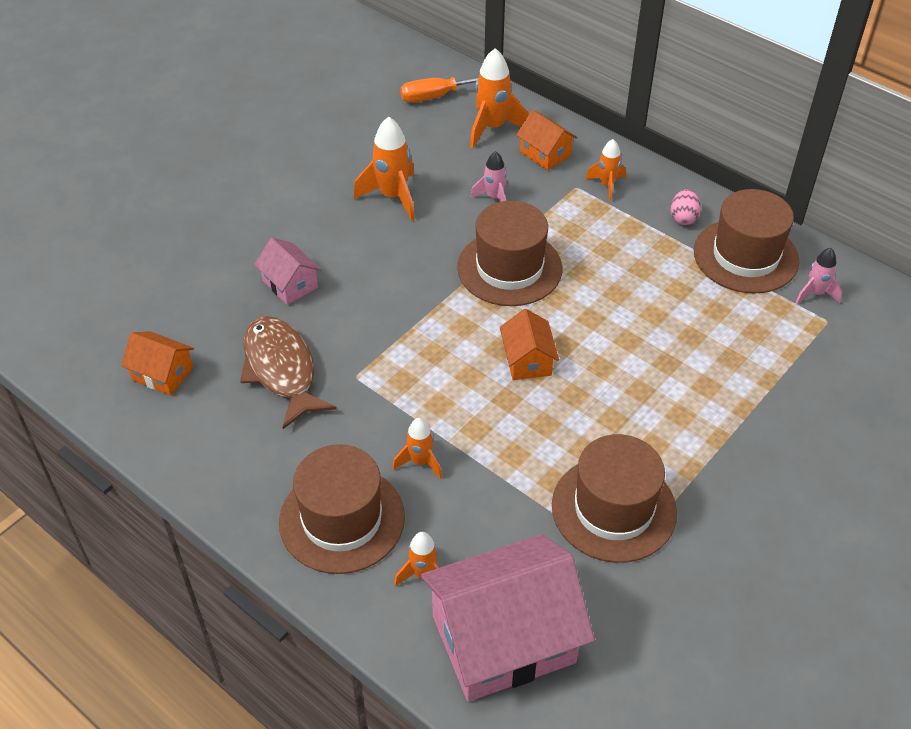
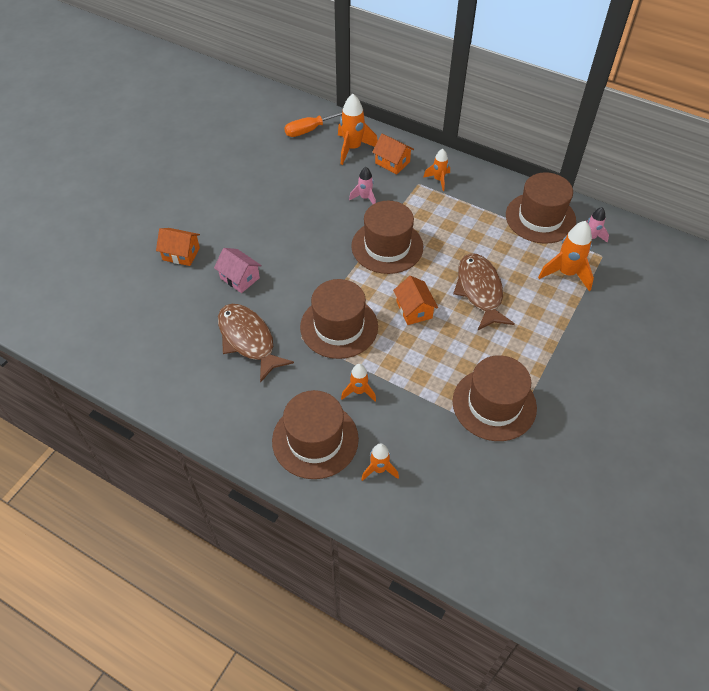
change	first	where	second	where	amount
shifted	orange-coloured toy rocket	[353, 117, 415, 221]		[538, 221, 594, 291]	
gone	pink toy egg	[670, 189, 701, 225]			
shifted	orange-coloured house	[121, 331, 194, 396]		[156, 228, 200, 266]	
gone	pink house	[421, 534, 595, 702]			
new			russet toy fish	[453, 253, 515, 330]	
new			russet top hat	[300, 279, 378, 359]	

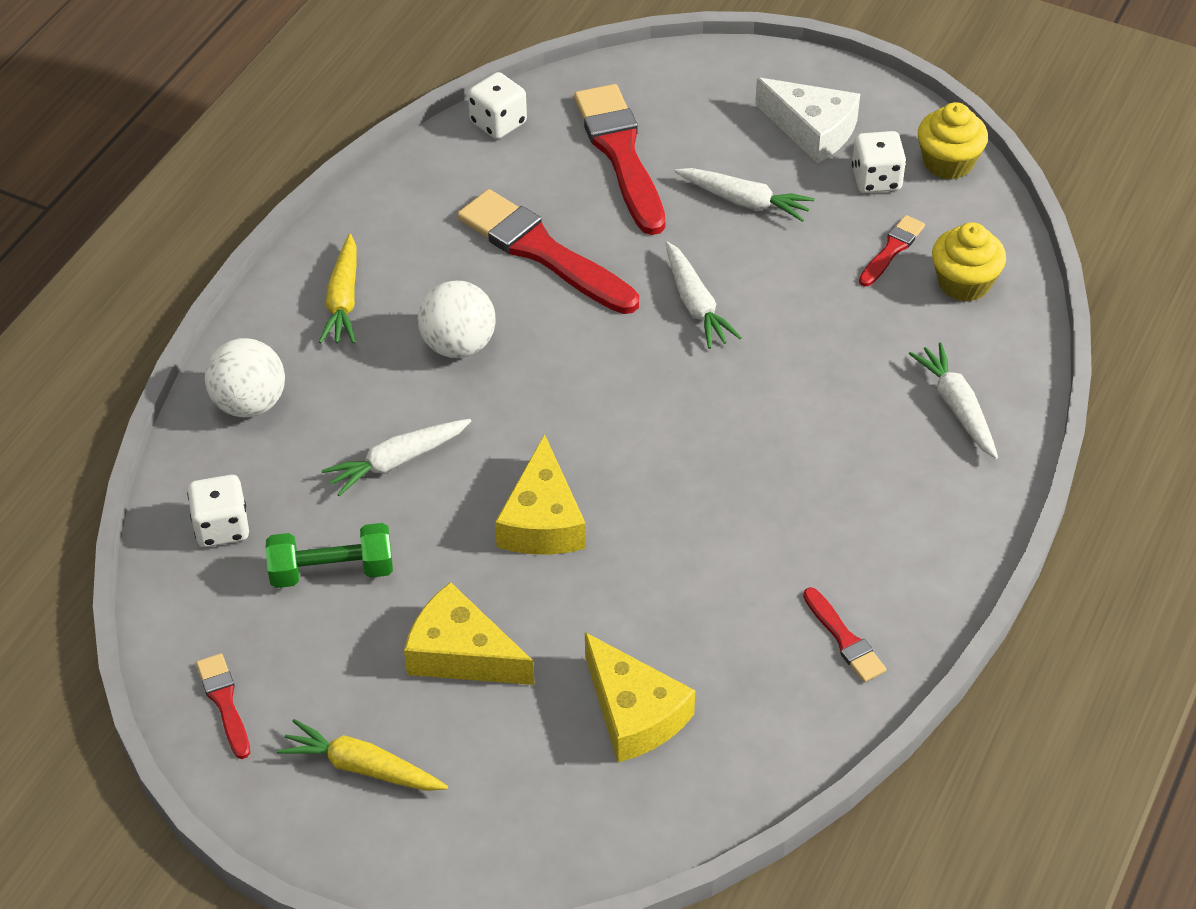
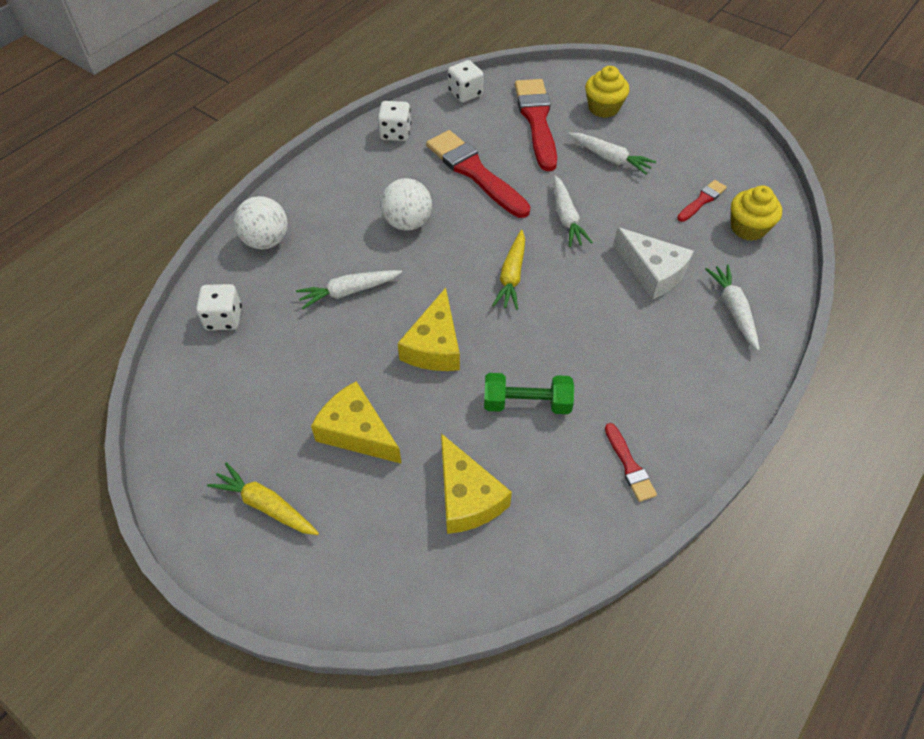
change	first	where	second	where	amount
shifted	white cheese	[755, 77, 860, 163]		[613, 227, 694, 299]	
shifted	bright yellow muffin	[918, 102, 988, 180]		[585, 66, 630, 118]	
shifted	white dice	[852, 131, 906, 193]		[378, 101, 411, 141]	
shifted	bright yellow root vegetable	[319, 234, 357, 344]		[492, 230, 525, 310]	
shifted	emerald free weight	[265, 523, 393, 588]		[484, 373, 574, 414]	
gone	red brush	[196, 654, 250, 759]			

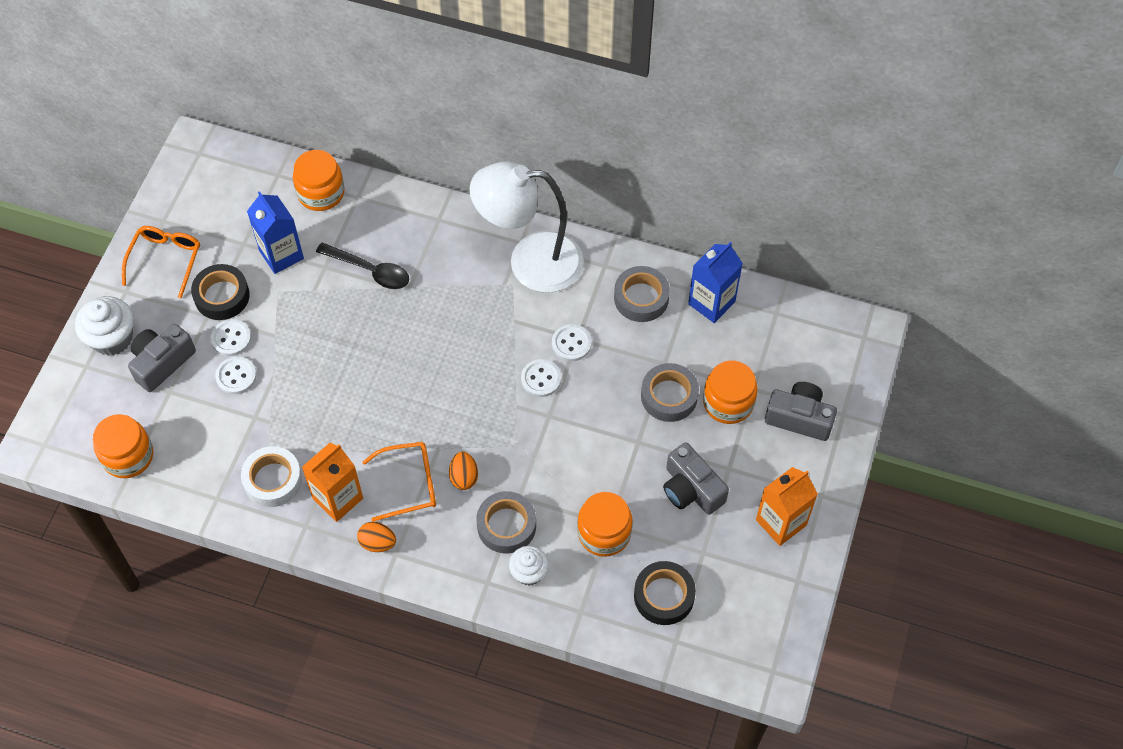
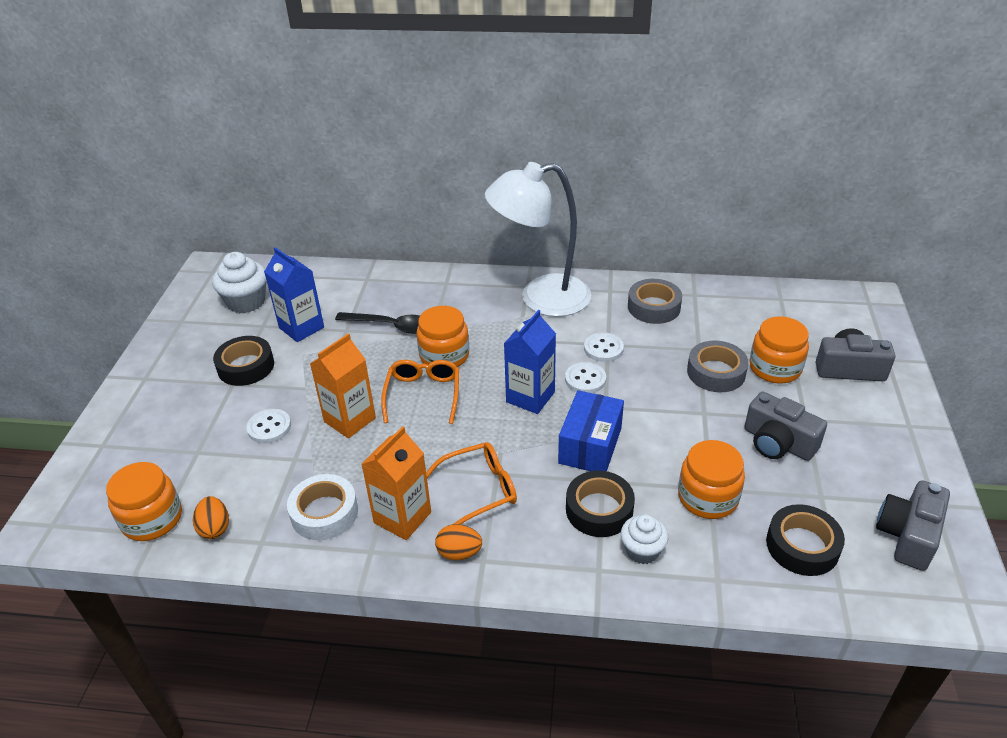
change	first	where	second	where	amount
shifted	orange-coloured jar	[293, 150, 345, 211]		[417, 306, 469, 367]	
shifted	orange-coloured eyeglasses	[122, 226, 200, 298]		[381, 360, 459, 424]	
shifted	cobalt juice carton	[688, 242, 743, 323]		[504, 310, 556, 414]	
shifted	white muffin	[75, 296, 134, 356]		[212, 252, 266, 313]	
gone	white sewing button	[211, 319, 251, 356]			
shifted	grey photo camera	[128, 324, 196, 392]		[876, 480, 950, 571]	
shifted	orange-coloured toy egg	[449, 451, 478, 490]		[193, 496, 229, 539]	
shifted	orange-coloured juice carton	[756, 467, 818, 546]		[310, 333, 376, 438]	
repainted	grey roll of tape	[476, 491, 536, 553]	ebony roll of tape	[566, 471, 635, 537]	
new			cobalt parcel	[558, 390, 624, 471]	

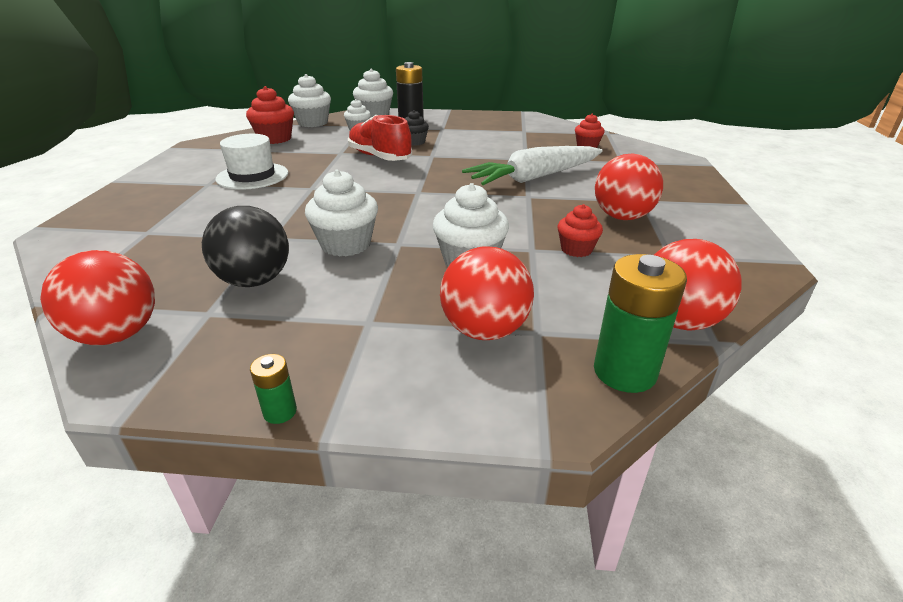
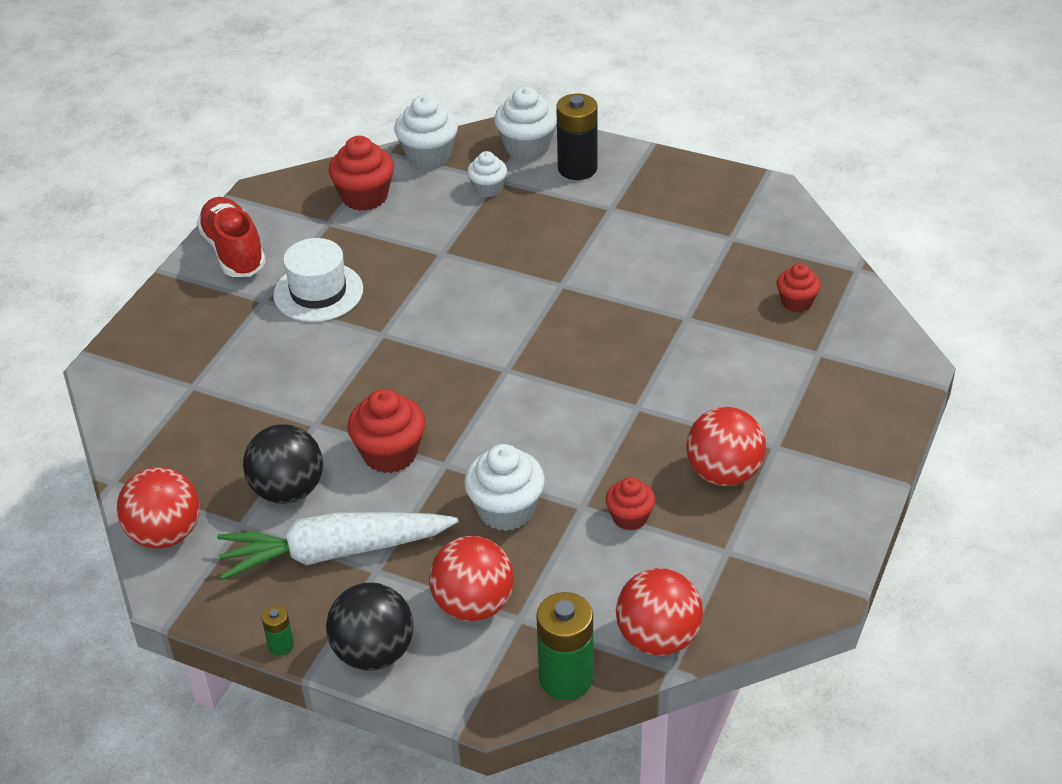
change	first	where	second	where	amount
gone	ebony muffin	[405, 110, 429, 146]			
shifted	red lace-up shoe	[348, 115, 412, 161]		[197, 197, 266, 277]	
shifted	white root vegetable	[462, 146, 603, 185]		[217, 512, 459, 580]	
repainted	white muffin	[305, 170, 378, 257]	red muffin	[347, 389, 425, 473]	
new			ebony play ball	[326, 582, 414, 671]	

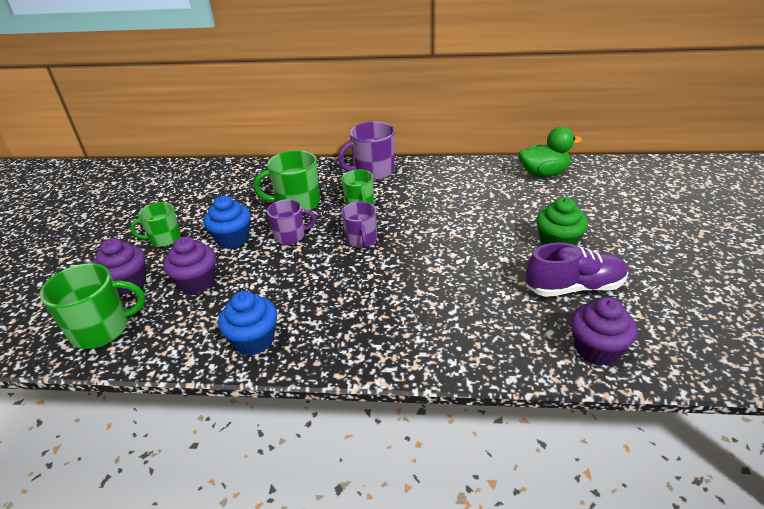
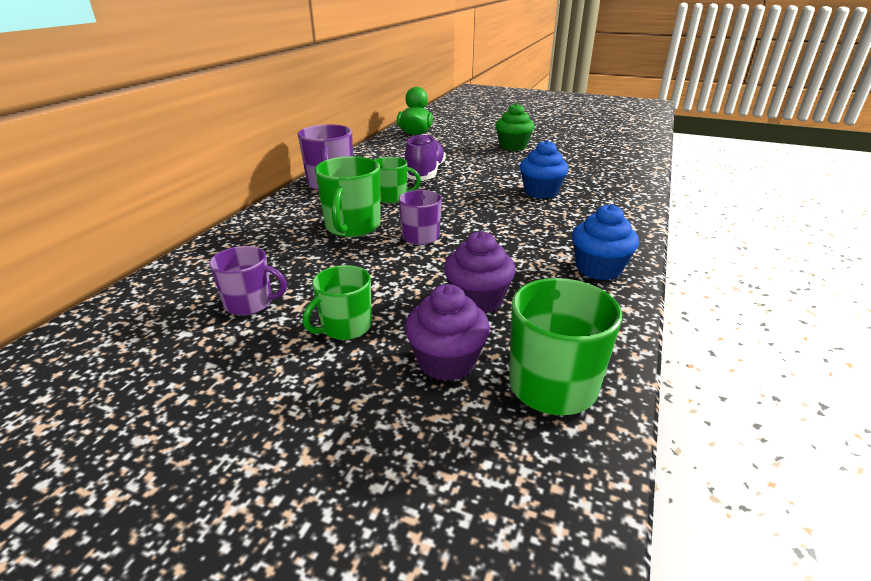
change	first	where	second	where	amount
shifted	cobalt muffin	[204, 196, 251, 249]		[520, 140, 569, 199]	
rotated	emerald tea mug	[130, 202, 181, 247]		[303, 265, 372, 340]	45 degrees clockwise
shifted	purple tea mug	[341, 202, 377, 248]		[209, 246, 287, 316]	
shifted	purple lace-up shoe	[526, 243, 628, 297]		[405, 134, 446, 180]	
gone	purple muffin	[571, 297, 637, 366]			

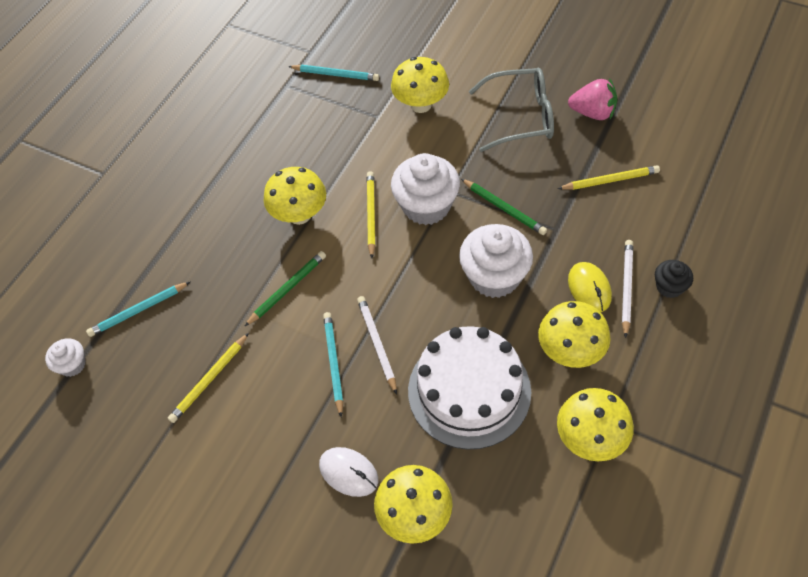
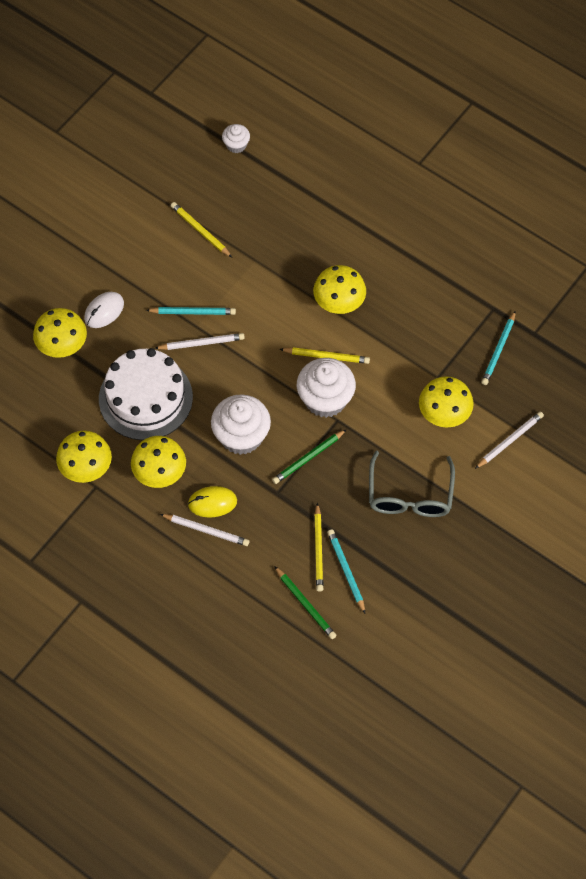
change	first	where	second	where	amount
gone	pink berry	[568, 78, 617, 120]			
shifted	emerald pencil	[245, 251, 326, 326]		[274, 566, 337, 639]	
gone	ebony muffin	[655, 260, 693, 298]			
shifted	aqua pencil	[86, 282, 190, 337]		[327, 529, 365, 613]	
new			white pencil	[475, 411, 544, 469]	

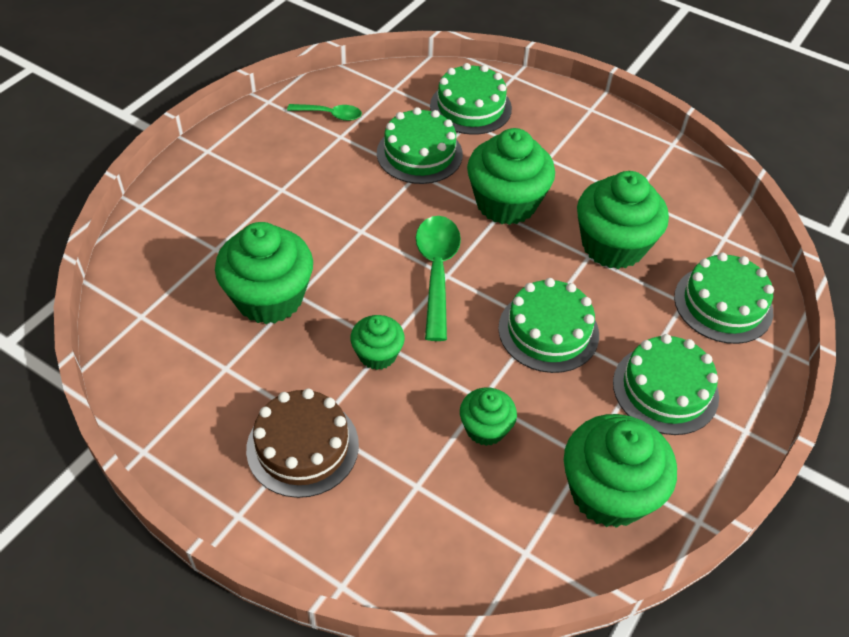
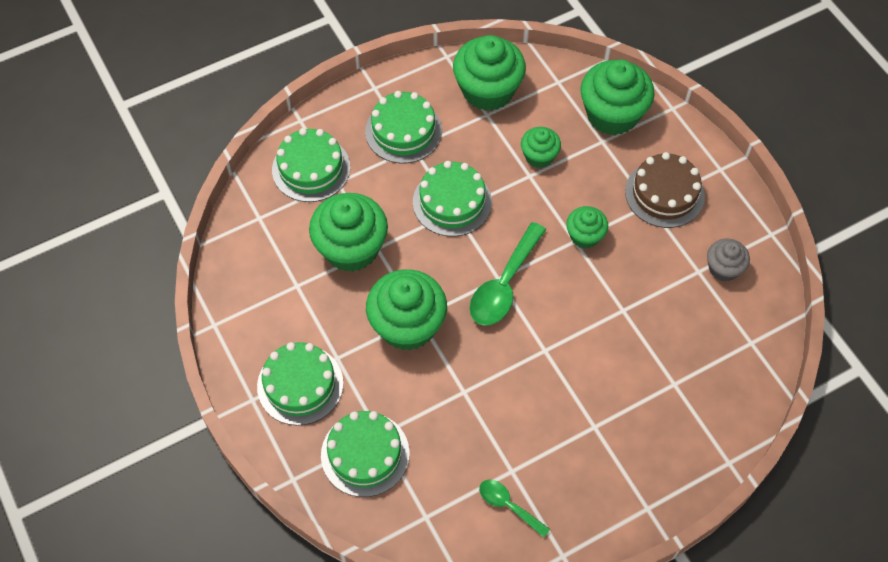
change	first	where	second	where	amount
shifted	emerald cake	[377, 107, 463, 184]		[257, 342, 343, 426]	
shifted	emerald muffin	[215, 222, 313, 324]		[580, 60, 655, 135]	
new			grey muffin	[707, 239, 750, 282]	

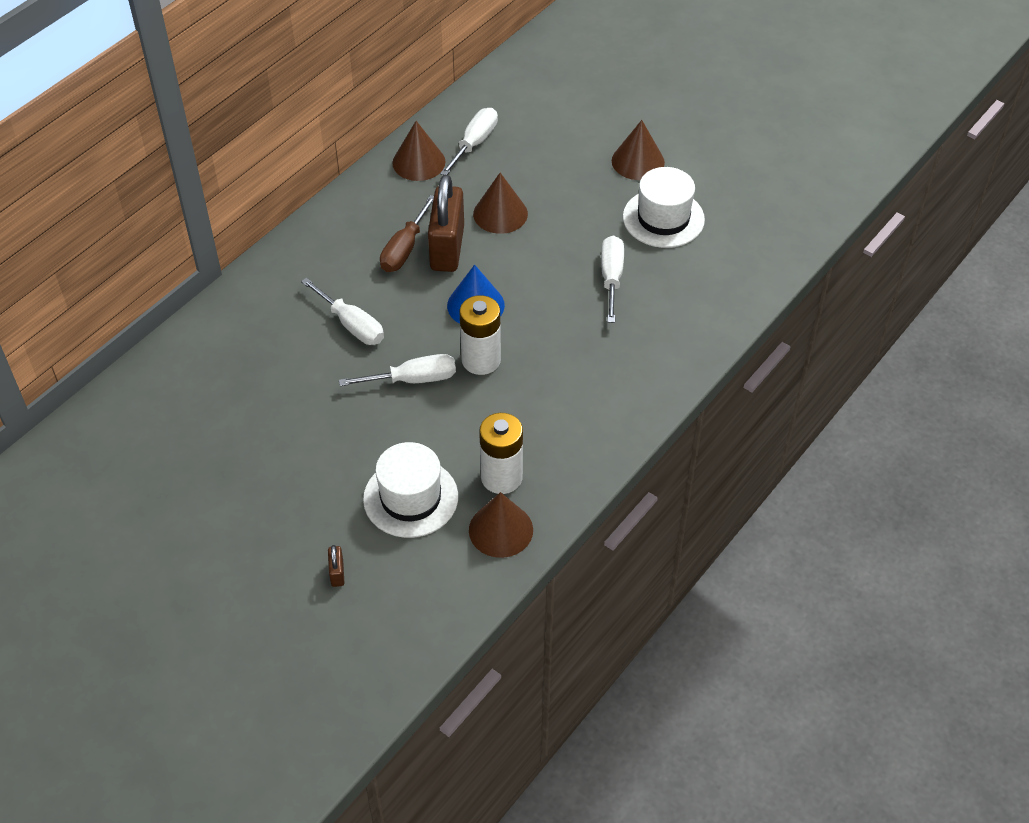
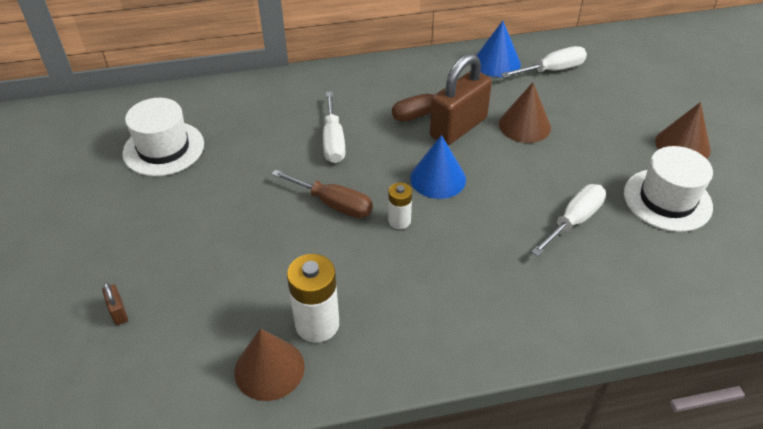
change	first	where	second	where	amount
repainted	russet cone shape	[392, 121, 445, 181]	cobalt cone shape	[477, 21, 521, 77]	
scaled	white power cell	[460, 295, 501, 375]		[388, 182, 412, 229]	x0.58
repainted	white screwdriver	[339, 354, 456, 386]	russet screwdriver	[272, 170, 373, 218]	
shifted	white top hat	[363, 442, 458, 538]		[123, 98, 204, 176]	
rotated	russet small lock	[328, 545, 344, 587]		[102, 282, 128, 325]	60 degrees counterclockwise

